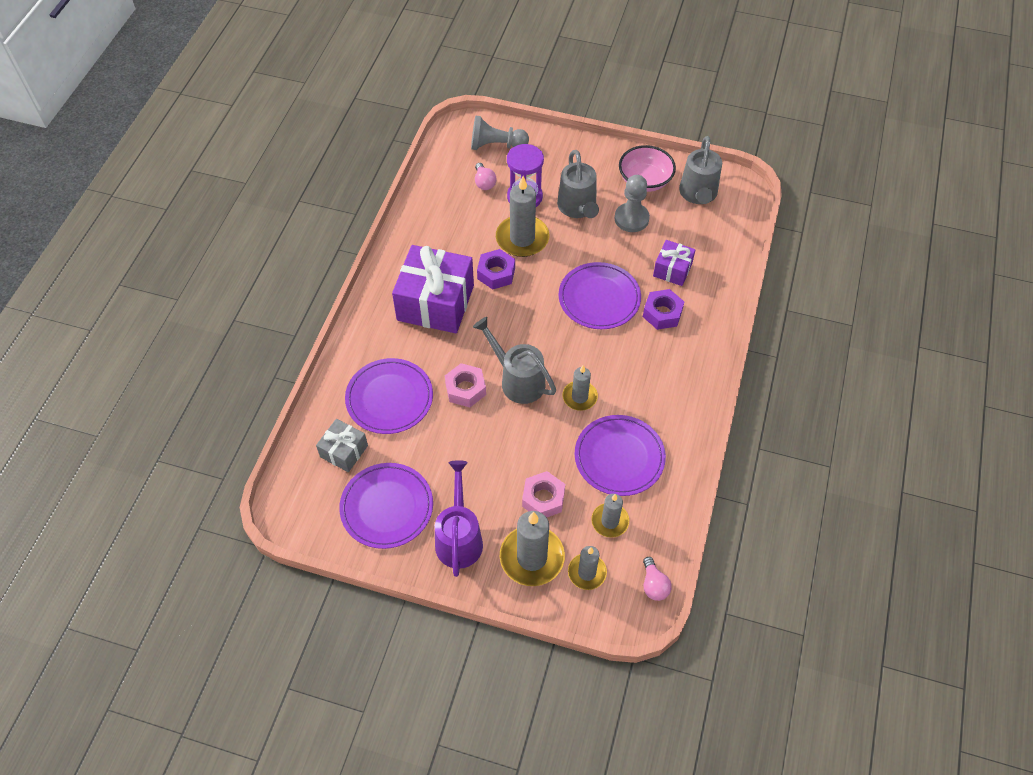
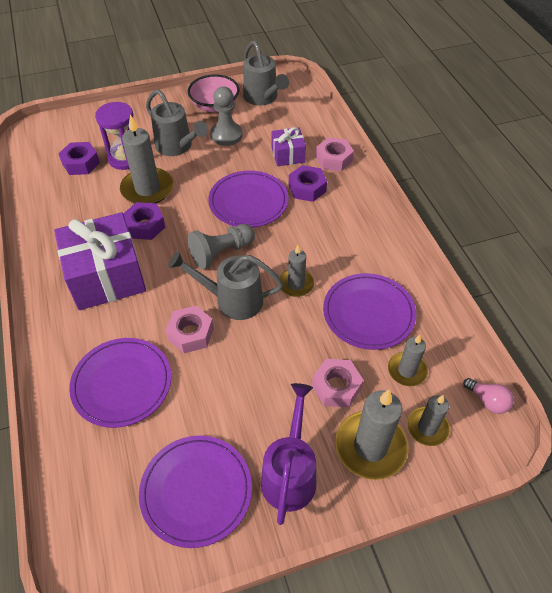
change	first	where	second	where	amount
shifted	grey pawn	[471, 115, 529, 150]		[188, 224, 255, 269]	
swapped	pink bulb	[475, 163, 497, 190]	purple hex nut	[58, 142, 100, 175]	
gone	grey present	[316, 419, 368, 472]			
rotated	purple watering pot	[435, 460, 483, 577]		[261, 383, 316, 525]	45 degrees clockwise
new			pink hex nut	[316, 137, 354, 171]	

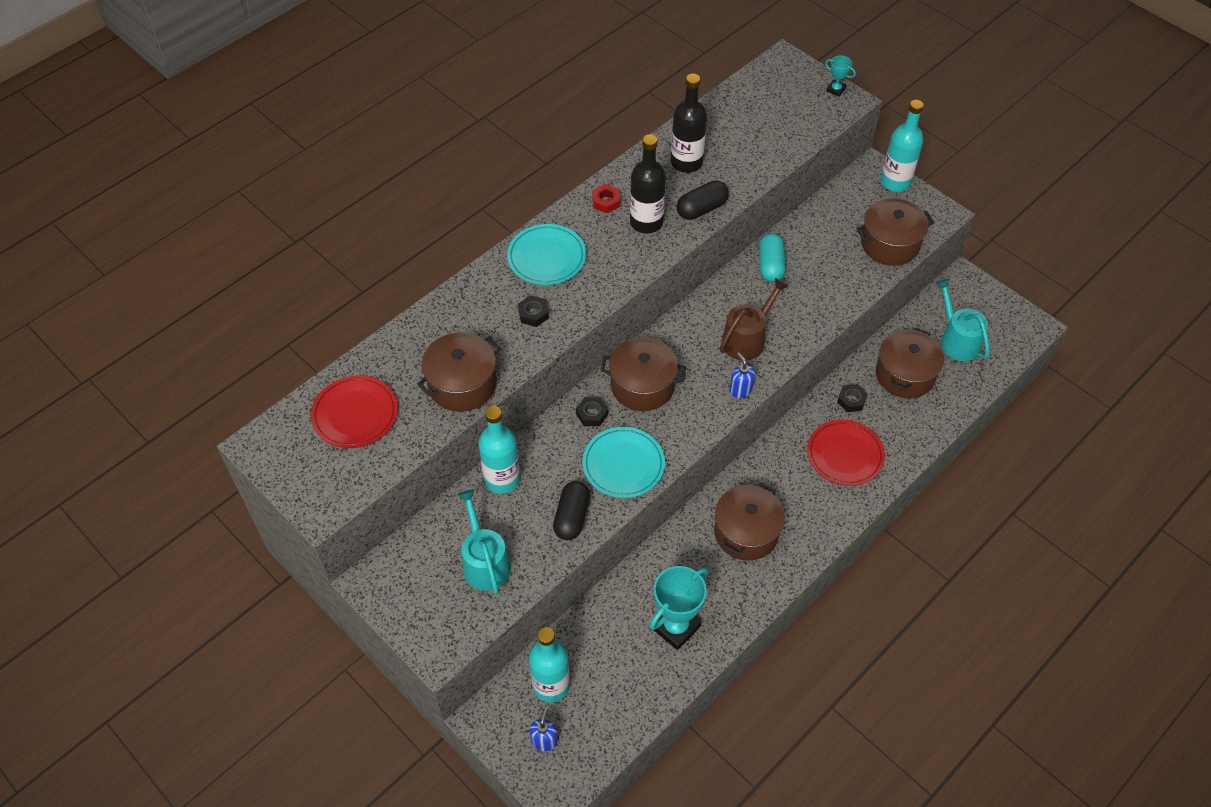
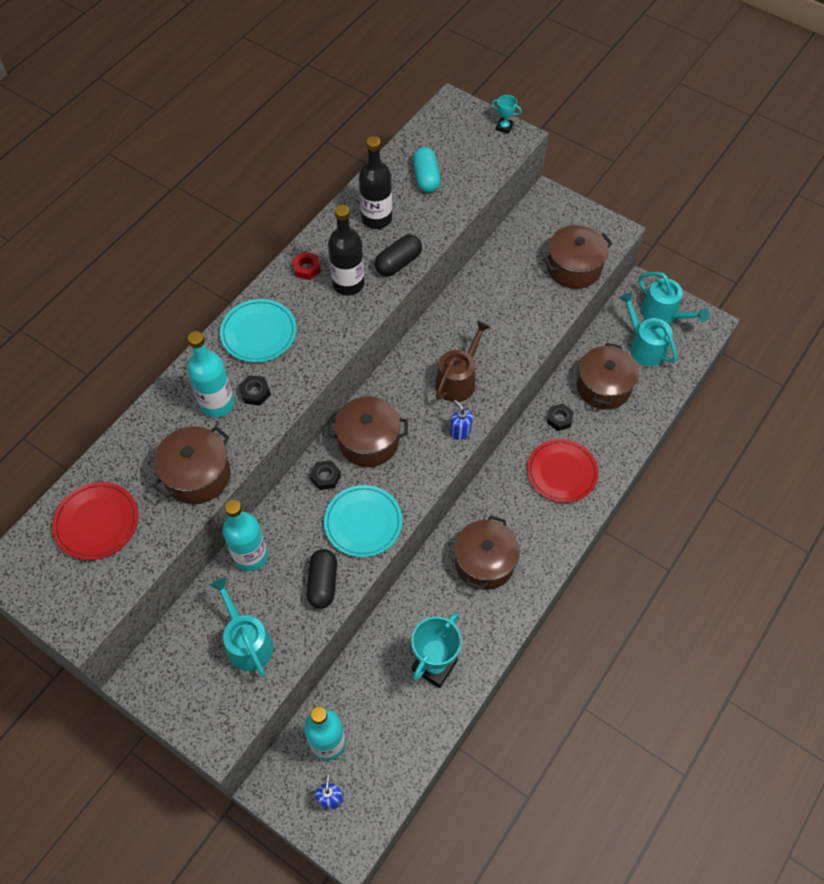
change	first	where	second	where	amount
shifted	aqua flask	[880, 100, 924, 192]		[187, 331, 234, 417]	
shifted	aqua capsule	[759, 233, 786, 282]		[413, 147, 441, 193]	
new			aqua watering pot	[639, 272, 709, 324]	

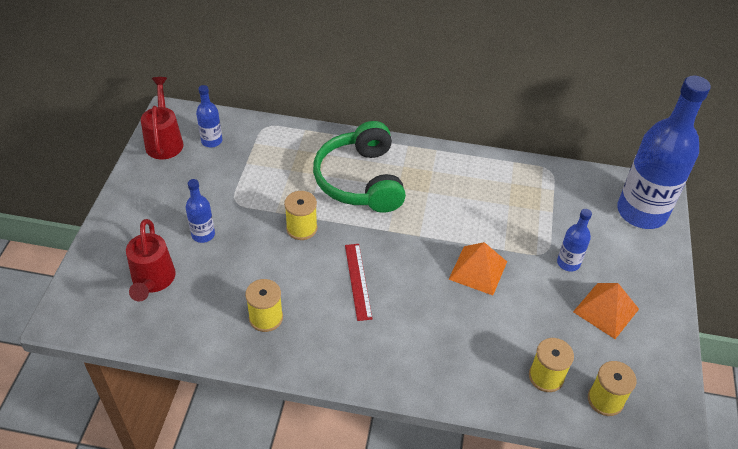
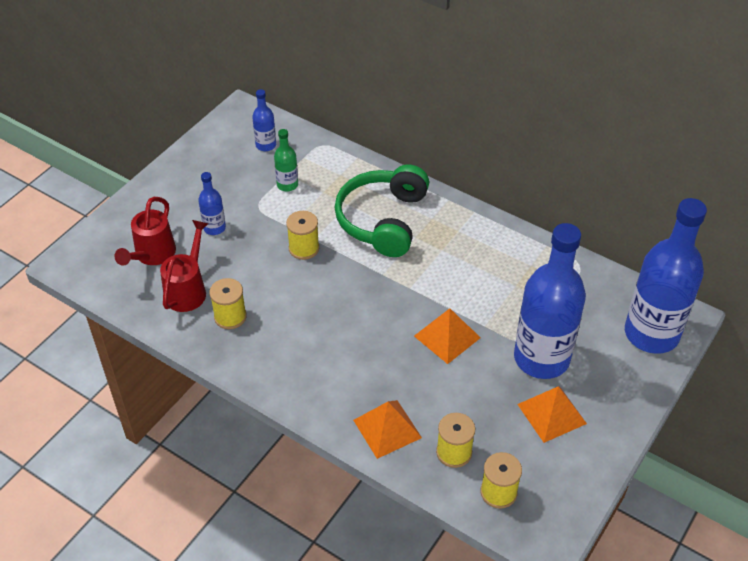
change	first	where	second	where	amount
shifted	red watering pot	[141, 77, 183, 160]		[160, 220, 209, 312]	
scaled	cobalt flask	[557, 209, 592, 271]		[514, 223, 586, 379]	x2.27
gone	red measuring stick	[345, 244, 372, 321]			
new			emerald flask	[274, 129, 298, 192]	
new			orange-coloured pyramid shape	[353, 400, 422, 459]	

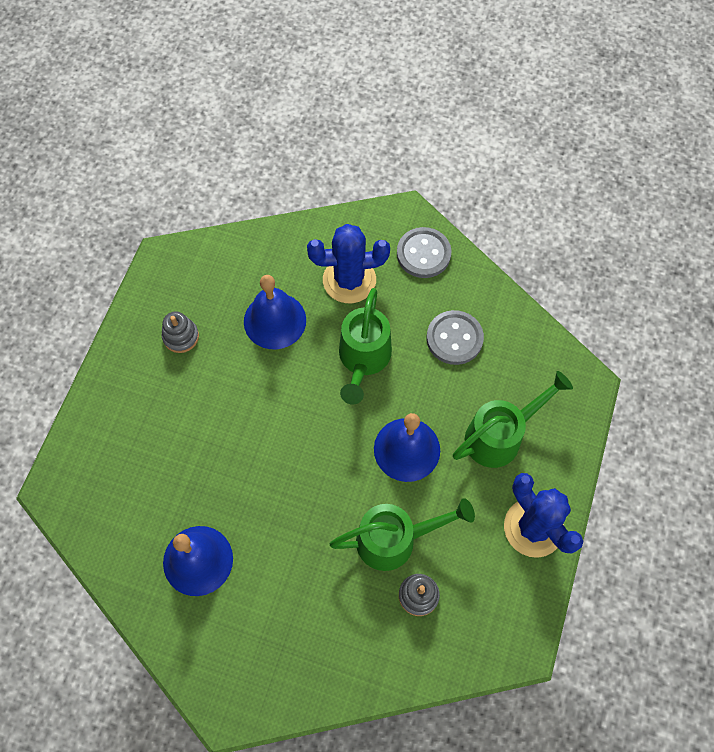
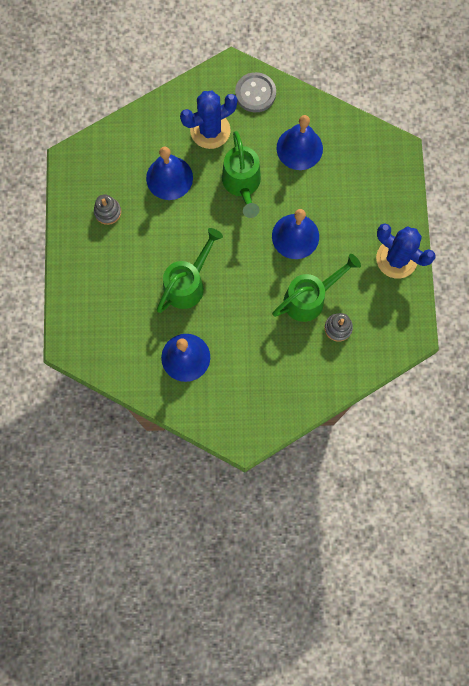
change	first	where	second	where	amount
swapped	grey sewing button	[427, 310, 484, 365]	cobalt hand bell	[276, 115, 323, 170]	
shifted	emerald watering pot	[453, 371, 573, 468]		[157, 228, 223, 313]	

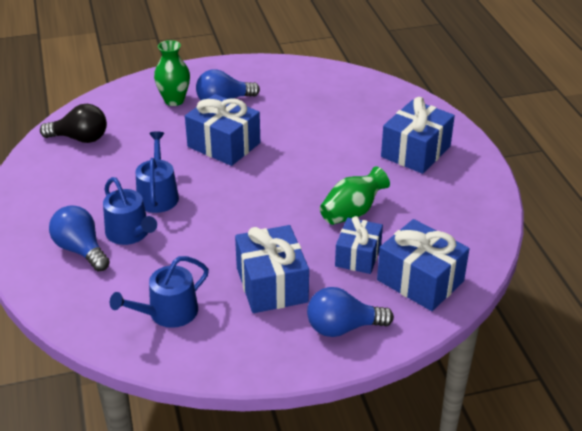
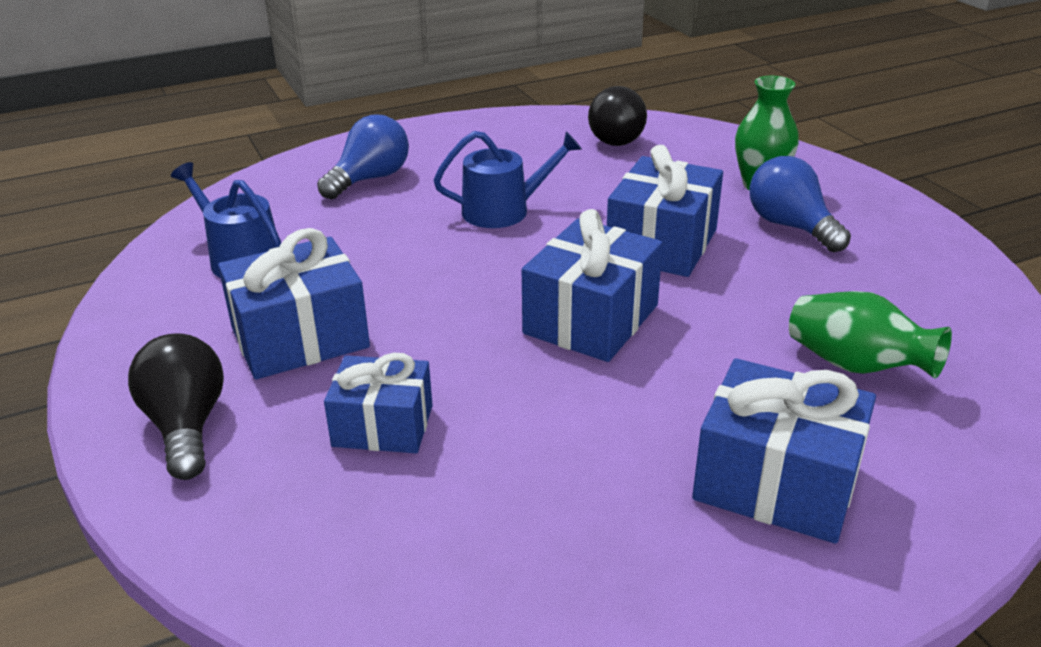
change	first	where	second	where	amount
shifted	emerald vase	[320, 166, 390, 225]		[789, 291, 952, 378]	
gone	cobalt watering pot	[103, 177, 157, 245]			
shifted	cobalt present	[377, 219, 469, 311]		[522, 209, 663, 362]	
repainted	cobalt bulb	[307, 287, 394, 337]	ebony bulb	[128, 333, 224, 480]	

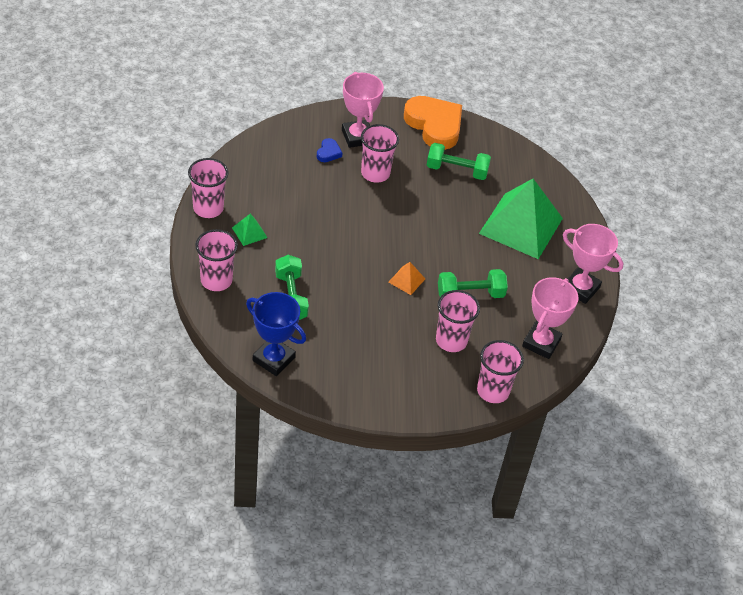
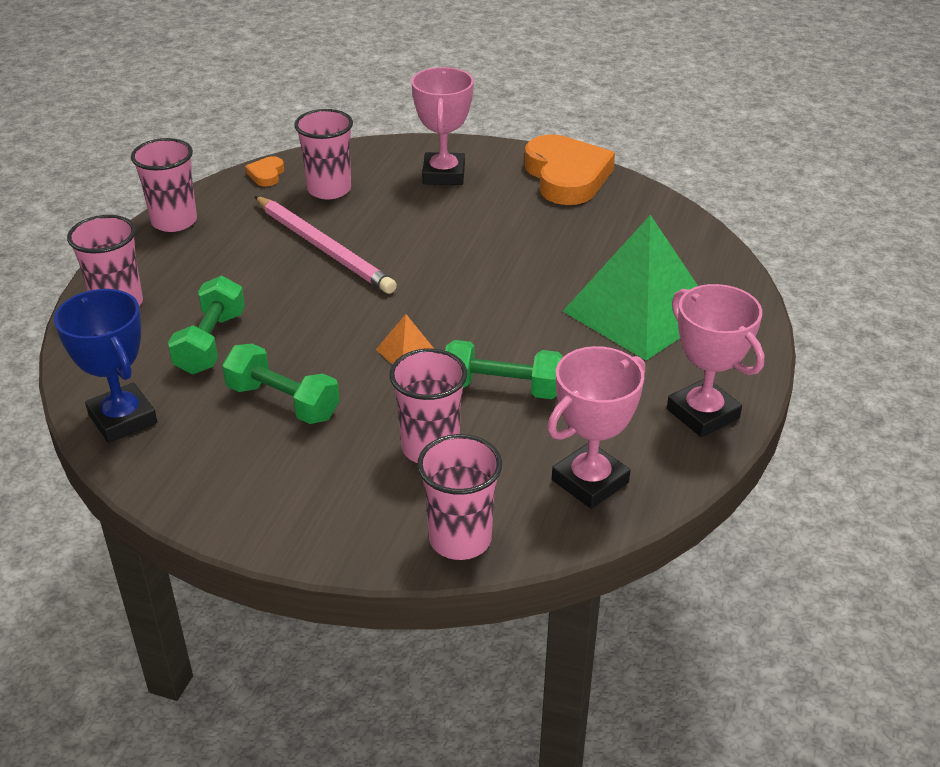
change	first	where	second	where	amount
shifted	pink tumbler	[361, 124, 399, 183]		[294, 109, 353, 200]	
gone	cobalt love heart	[317, 138, 343, 162]			
shifted	emerald free weight	[427, 143, 491, 180]		[222, 344, 340, 424]	
gone	emerald pyramid shape	[232, 214, 268, 246]			
new			orange-coloured love heart	[245, 156, 284, 186]	
new			pink pencil	[254, 196, 397, 294]	

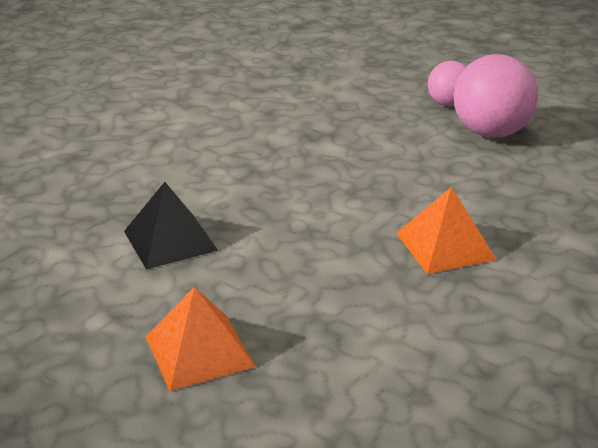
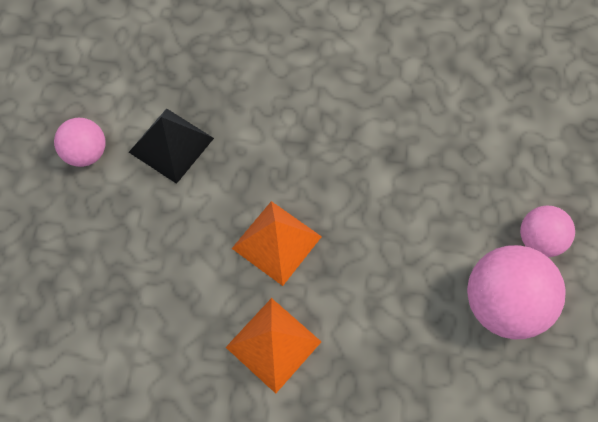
change	first	where	second	where	amount
shifted	orange-coloured pyramid shape	[146, 287, 256, 391]		[232, 201, 322, 286]	
new			pink play ball	[54, 118, 106, 167]	

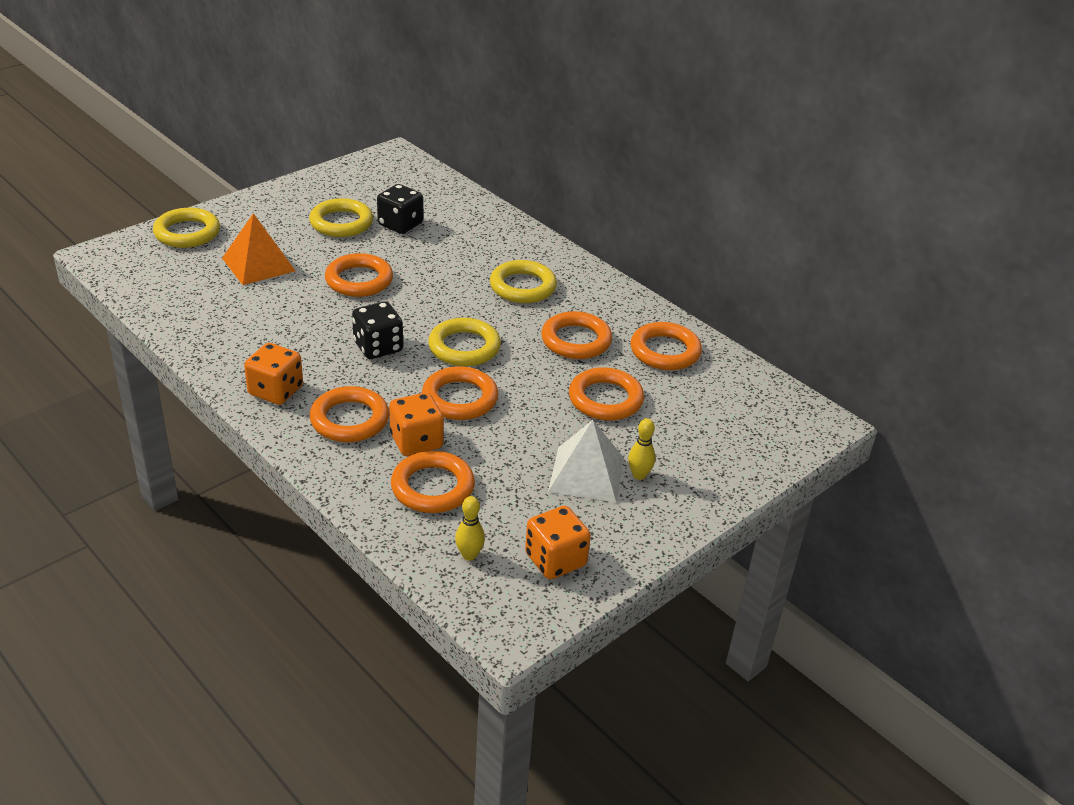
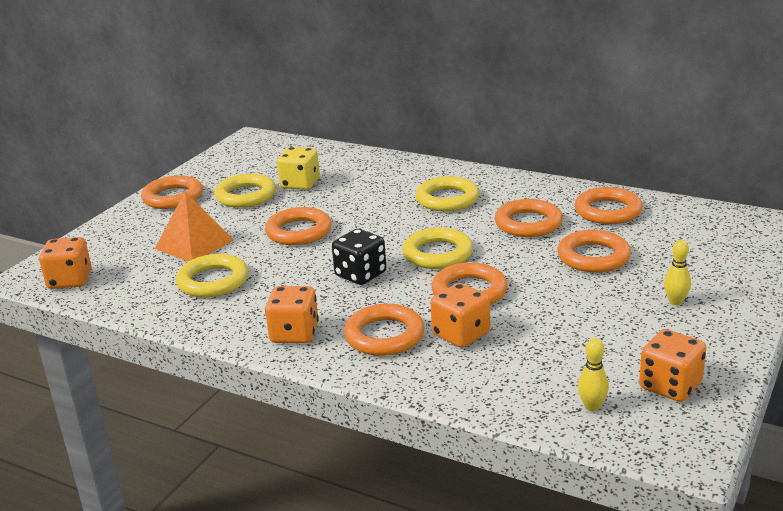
change	first	where	second	where	amount
repainted	ebony dice	[377, 184, 423, 234]	bright yellow dice	[277, 147, 320, 190]	
shifted	bright yellow hoop	[153, 208, 220, 248]		[176, 254, 248, 298]	
gone	white pyramid shape	[548, 420, 624, 503]			
shifted	orange-coloured hoop	[391, 451, 475, 513]		[141, 175, 203, 209]	
new			orange-coloured dice	[39, 237, 92, 289]	

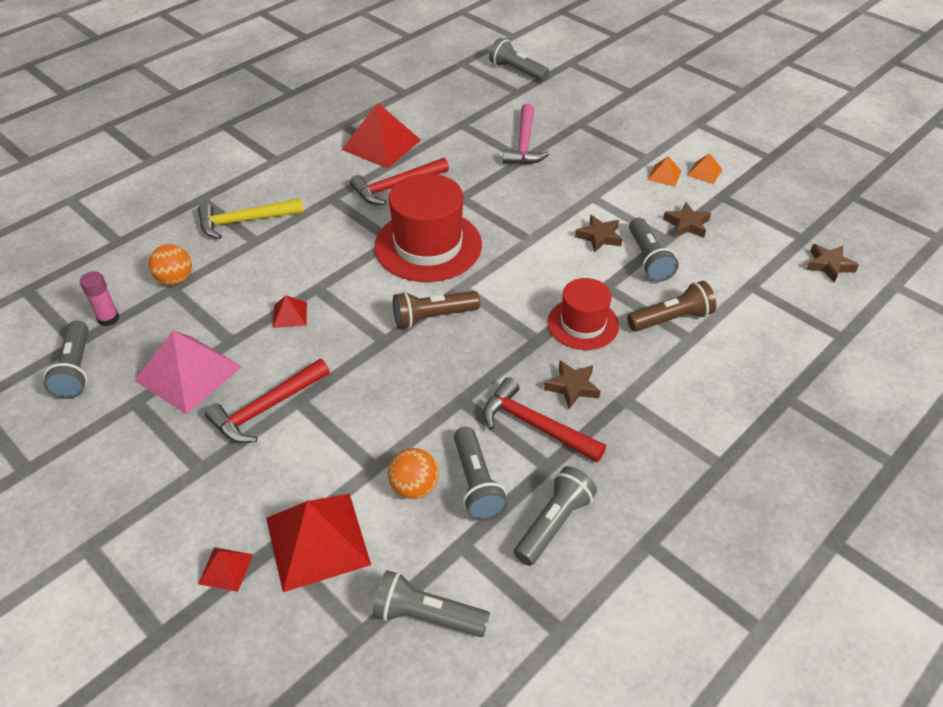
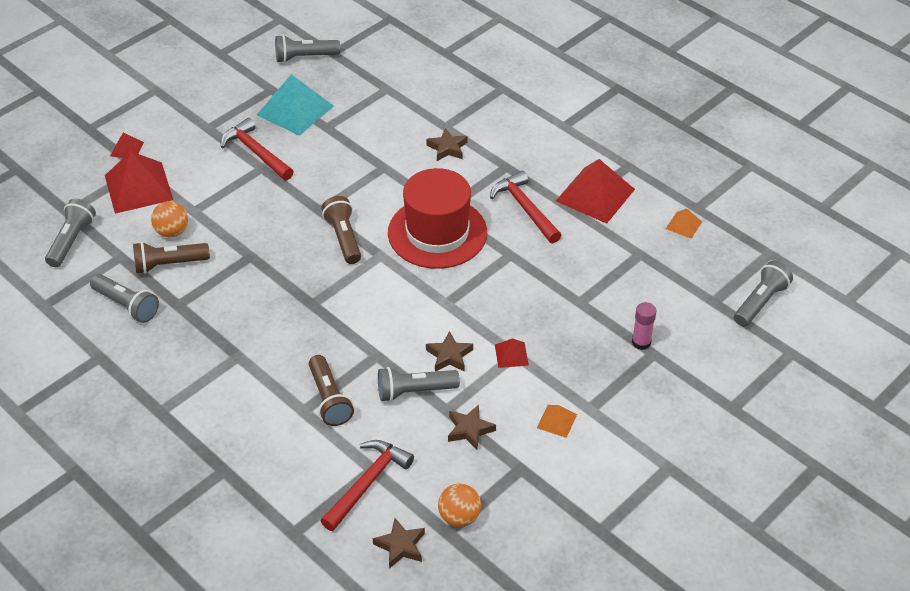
change	first	where	second	where	amount
gone	pink hammer	[503, 103, 549, 164]			
shifted	orange-coloured pyramid shape	[687, 153, 723, 184]		[666, 209, 702, 239]	
gone	bright yellow hammer	[198, 198, 304, 239]			
shifted	orange-coloured play ball	[149, 244, 192, 285]		[438, 483, 481, 527]	
shifted	pink stick of glue	[80, 271, 119, 326]		[632, 302, 656, 350]	
gone	red top hat	[547, 278, 619, 350]			
shifted	red pyramid shape	[273, 295, 307, 328]		[495, 339, 529, 368]	
repainted	pink pyramid shape	[134, 331, 242, 415]	aqua pyramid shape	[257, 74, 334, 136]	
shifted	russet five-pointed star	[544, 360, 601, 409]		[426, 128, 468, 161]	
shifted	red hammer	[483, 377, 606, 462]		[321, 440, 414, 531]	
repainted	grey torch	[454, 427, 508, 521]	russet torch	[133, 242, 210, 274]	

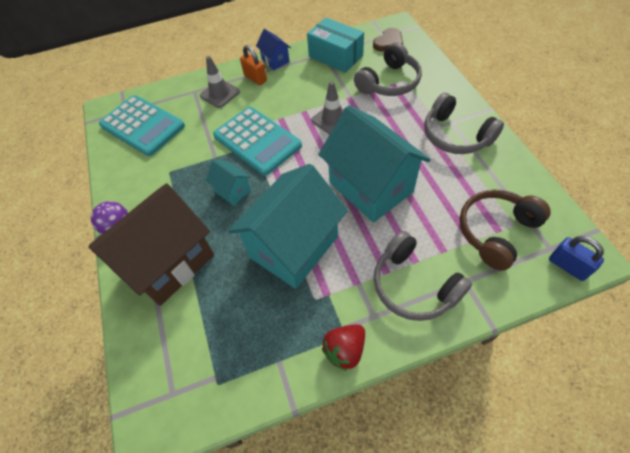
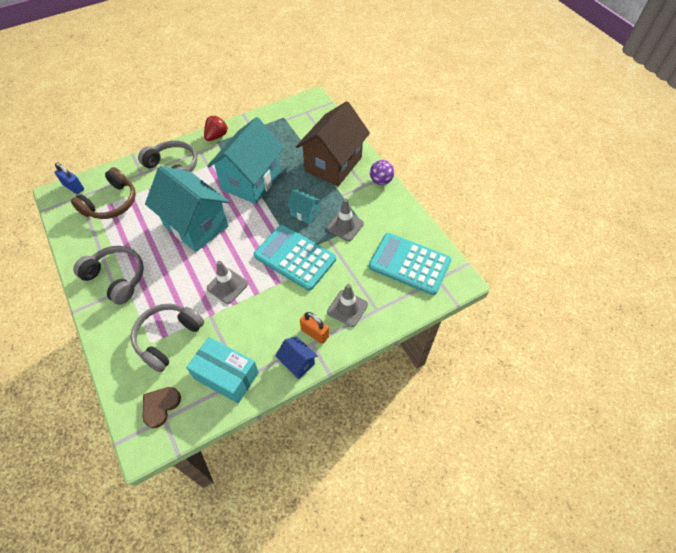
change	first	where	second	where	amount
new			grey traffic cone	[327, 199, 364, 241]	

